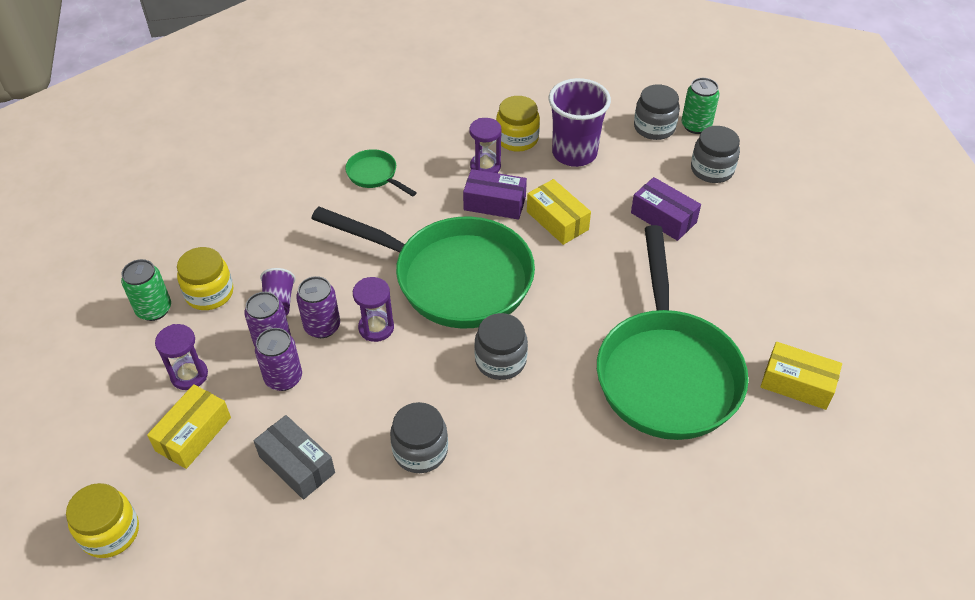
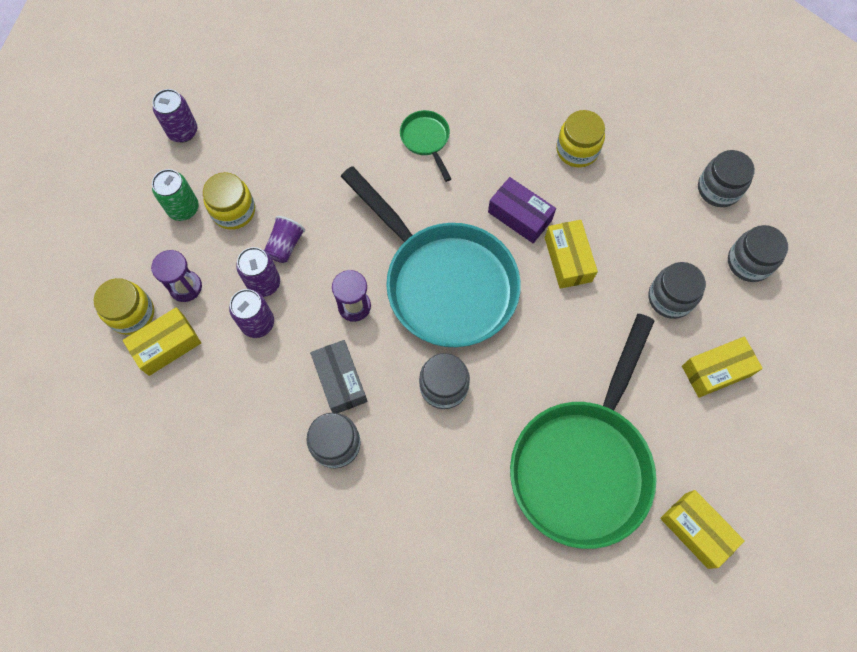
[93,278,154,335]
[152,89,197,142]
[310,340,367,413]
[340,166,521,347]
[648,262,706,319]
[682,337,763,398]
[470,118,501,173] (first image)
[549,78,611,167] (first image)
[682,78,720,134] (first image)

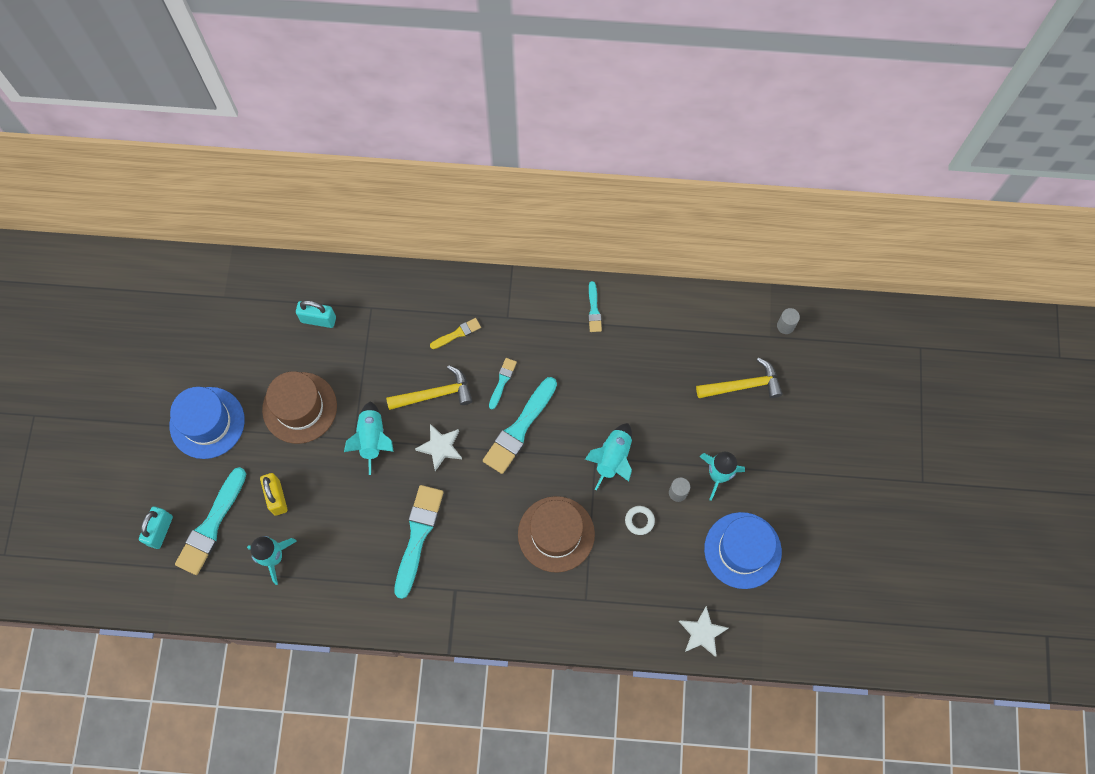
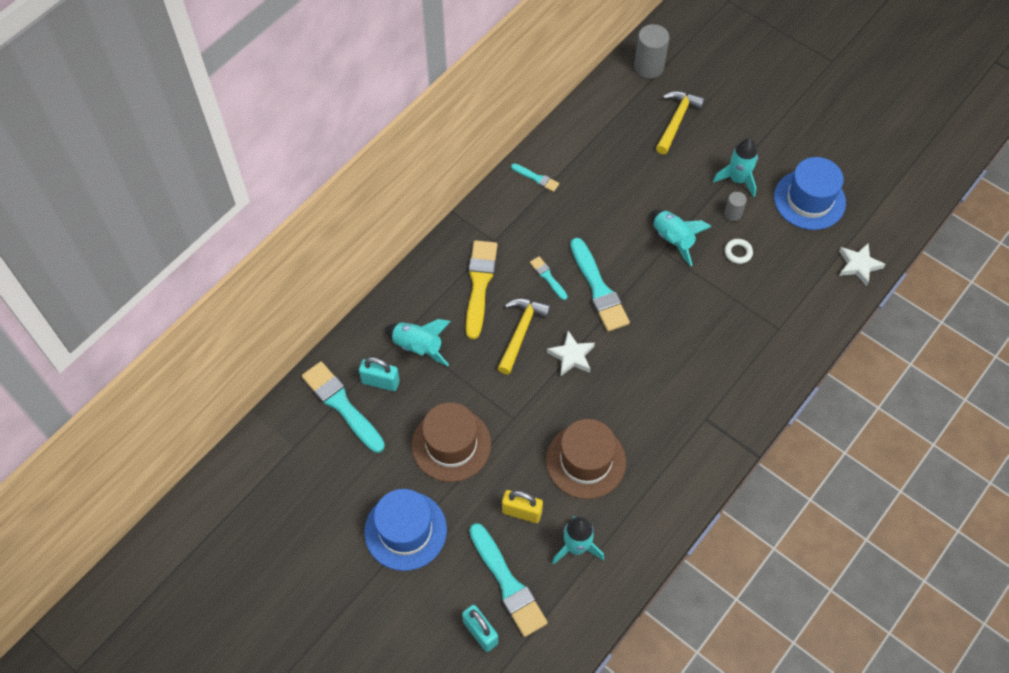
[302,361,385,453]
[359,357,400,391]
[384,319,451,366]
[466,240,497,340]
[546,419,626,499]
[634,24,669,78]

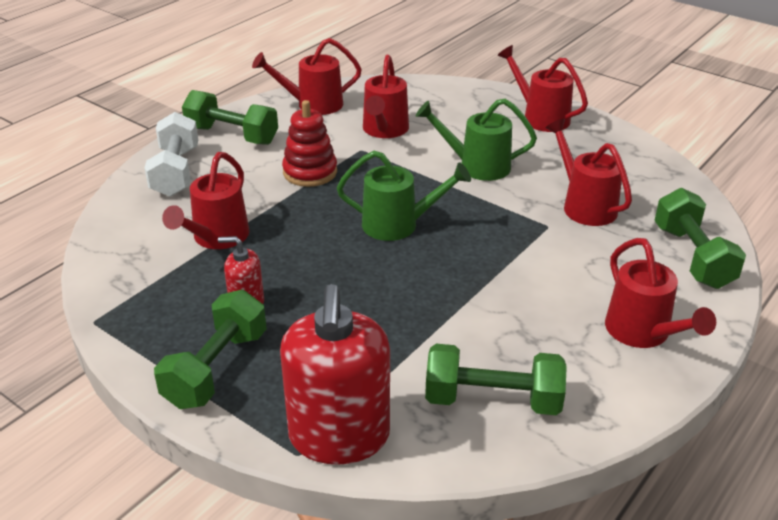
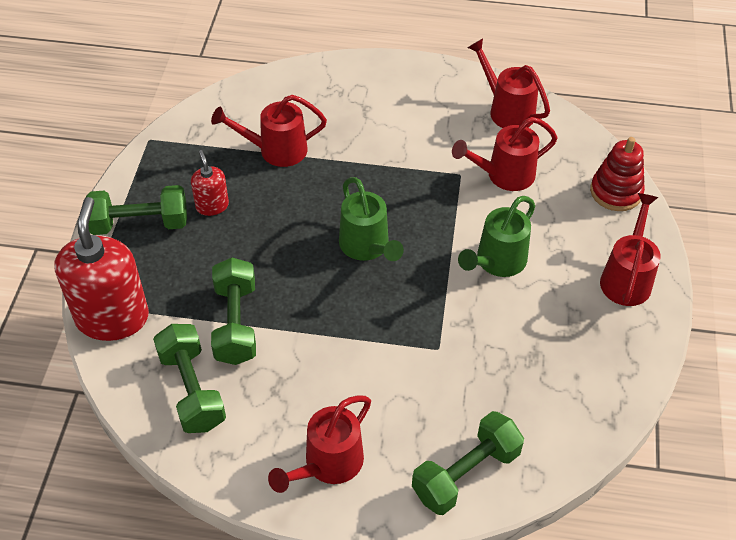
[54,197,149,341]
[211,258,256,365]
[458,196,535,277]
[590,137,645,211]
[145,112,198,197] (first image)
[546,119,632,226] (first image)

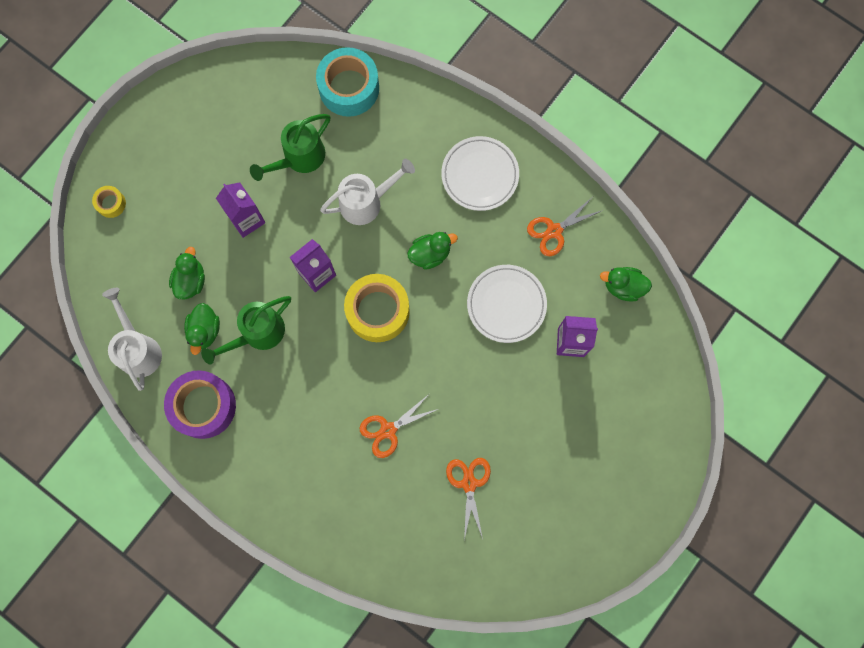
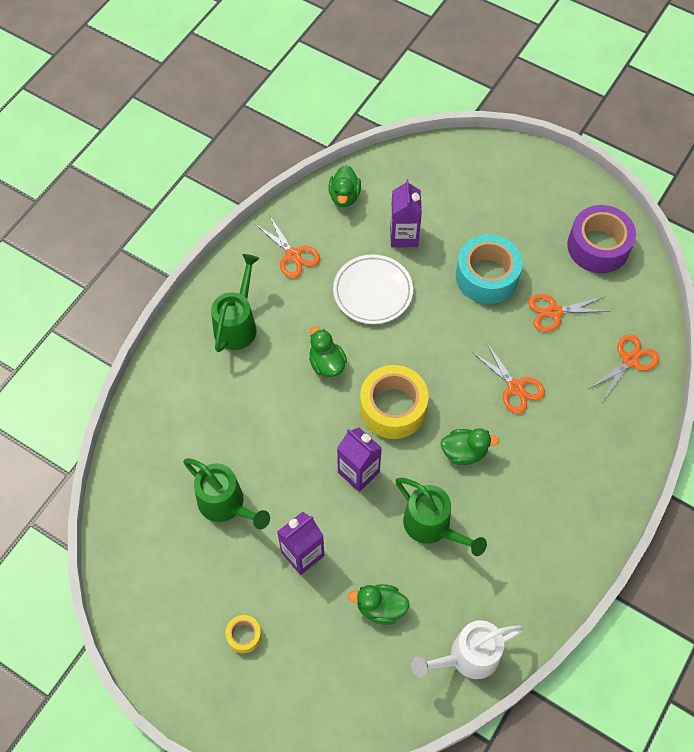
[211,254,260,352]
[225,615,262,653]
[441,428,499,465]
[456,235,523,304]
[567,205,636,273]
[589,334,659,401]
[320,159,415,225] (first image)

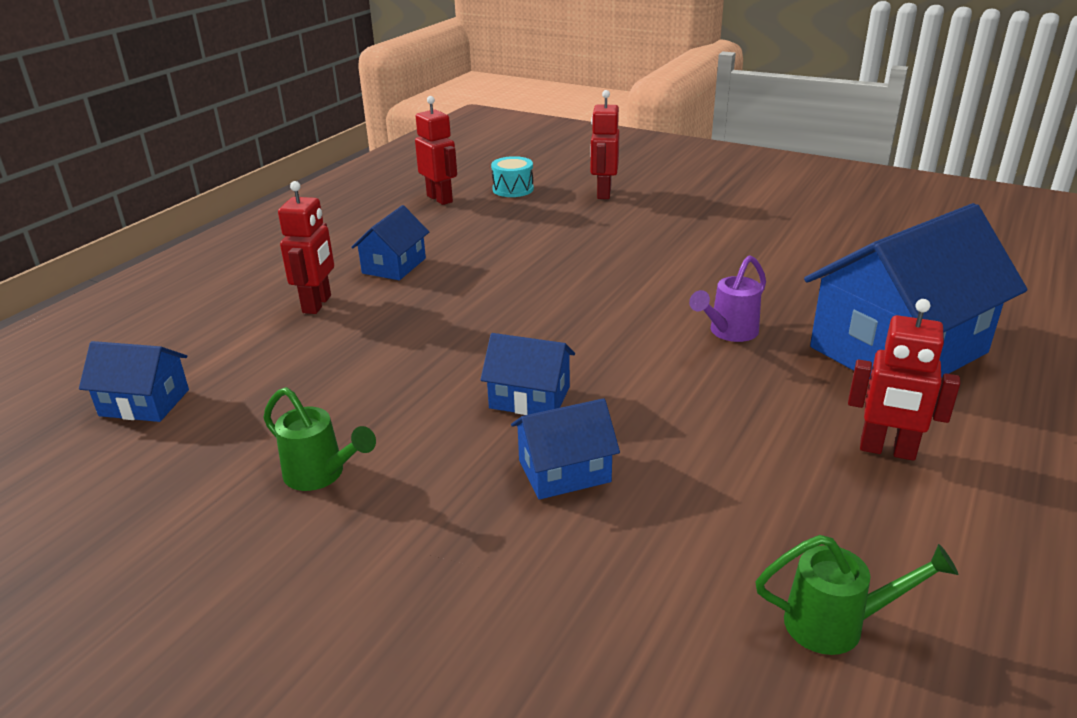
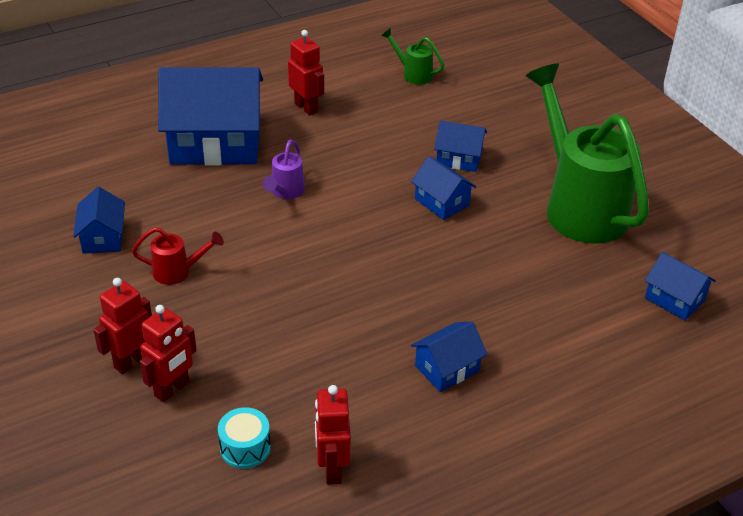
[73,187,125,254]
[93,278,152,374]
[132,227,224,285]
[263,140,305,199]
[526,63,649,244]

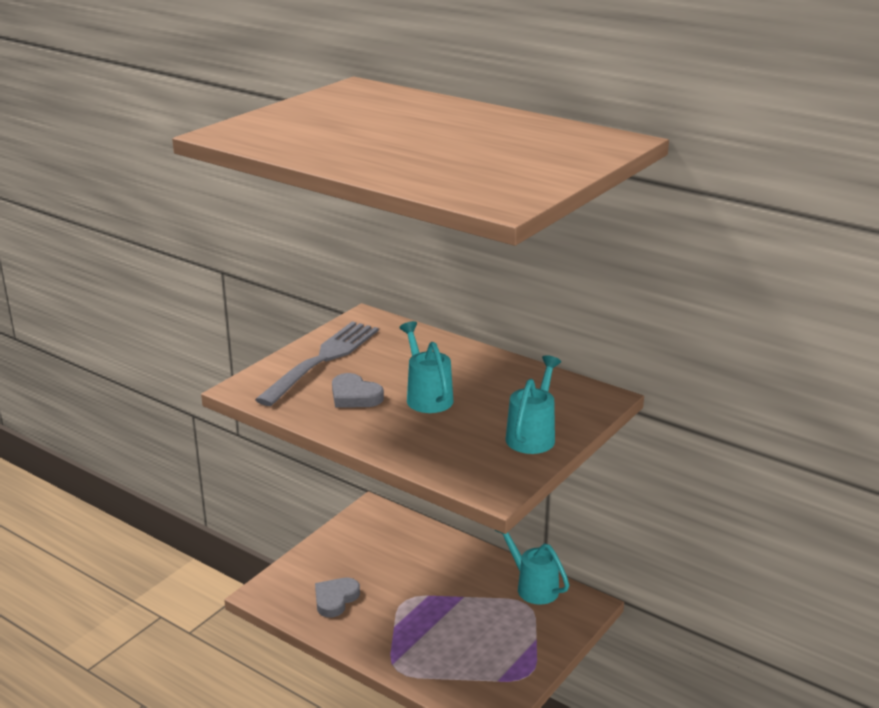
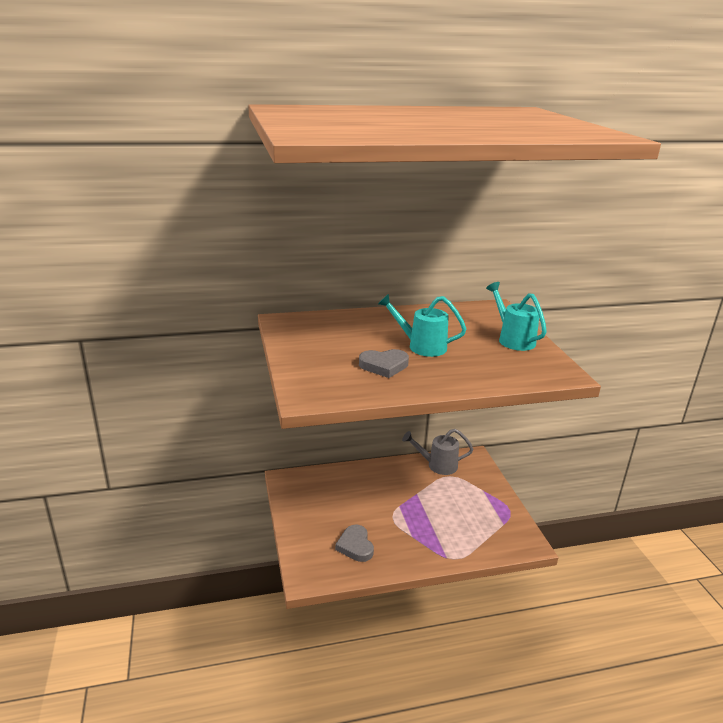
[402,429,473,475]
[255,321,379,406] (first image)

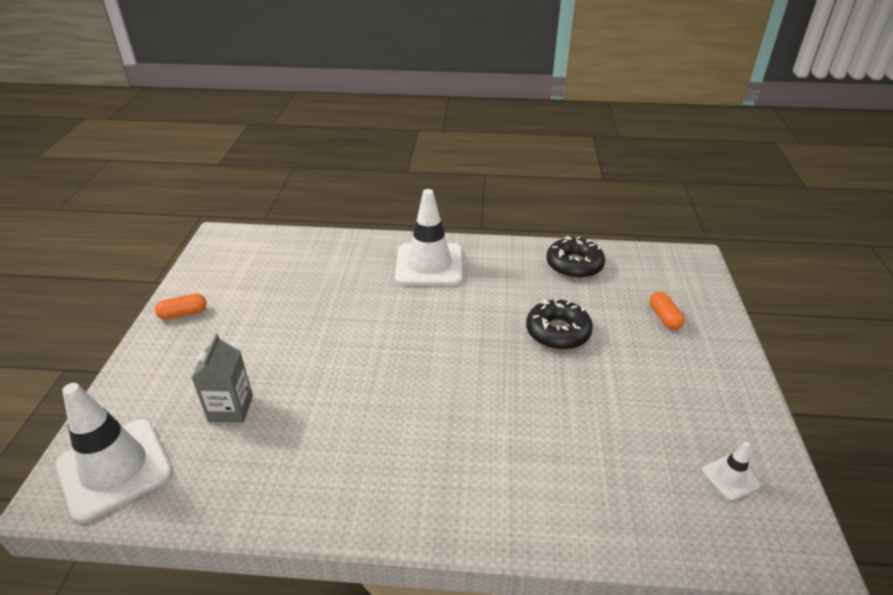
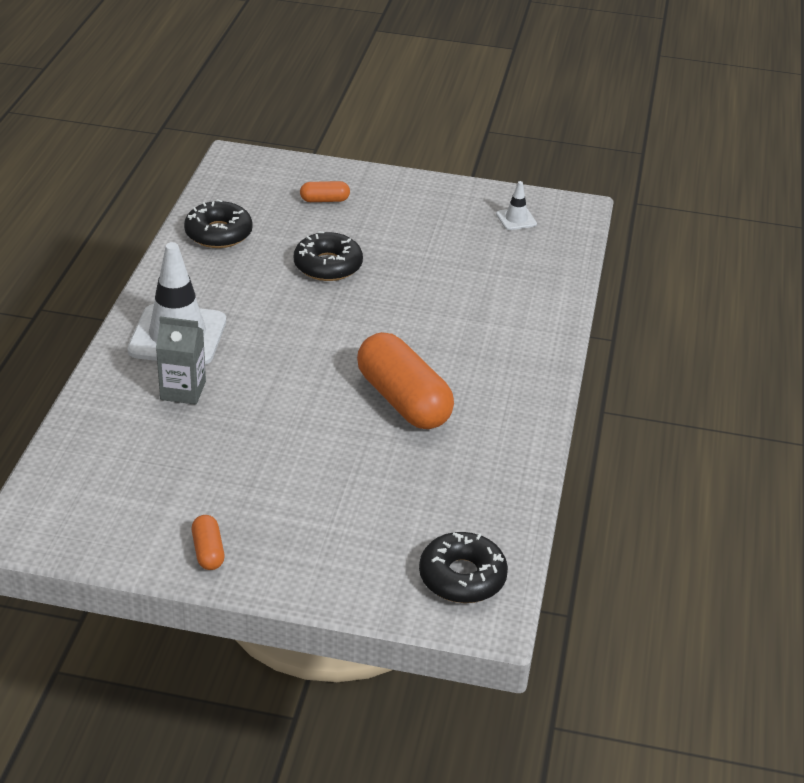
[156,316,206,405]
[357,332,454,429]
[419,532,508,603]

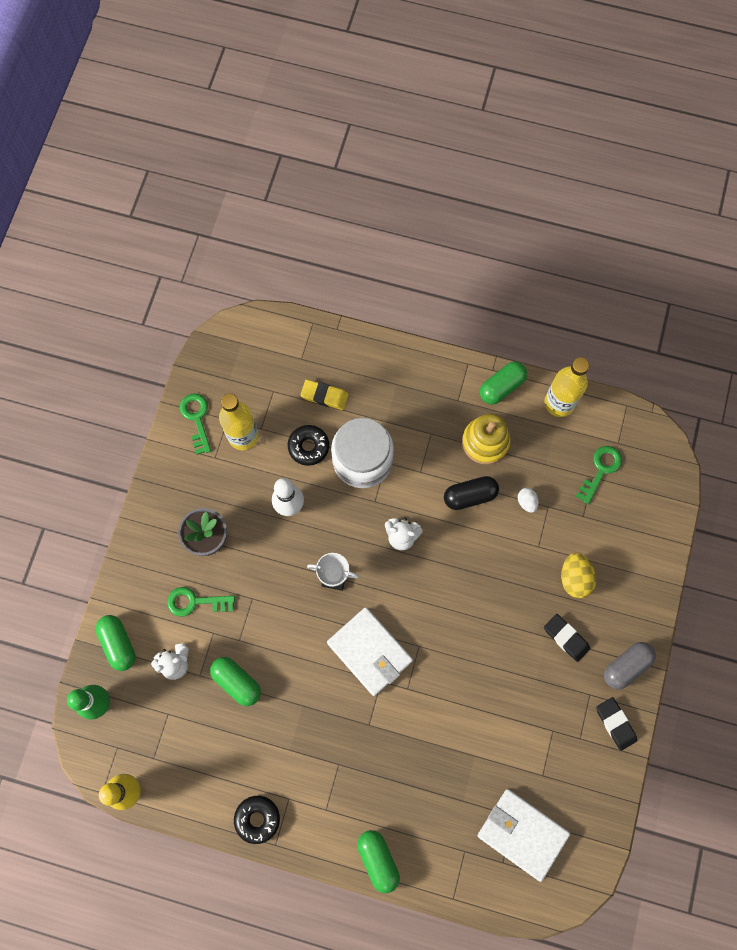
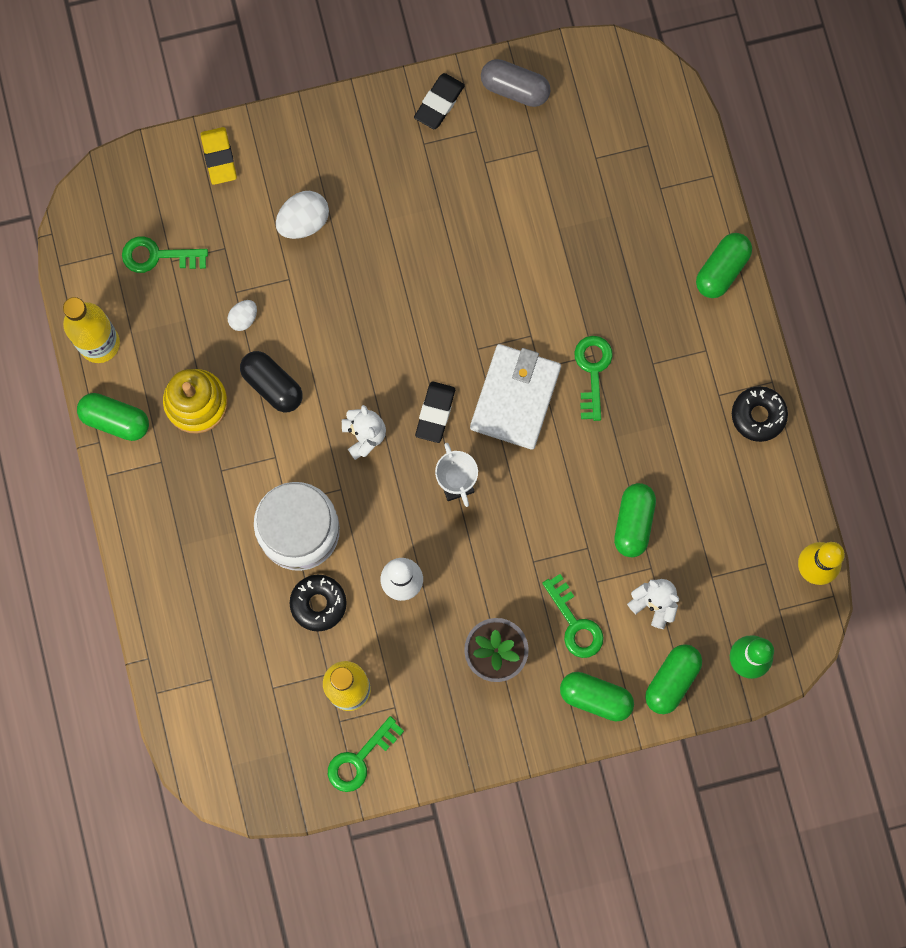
[201,127,237,185]
[276,191,329,239]
[415,381,455,443]
[481,59,550,107]
[560,672,634,722]
[574,336,613,421]
[477,789,570,882] (first image)

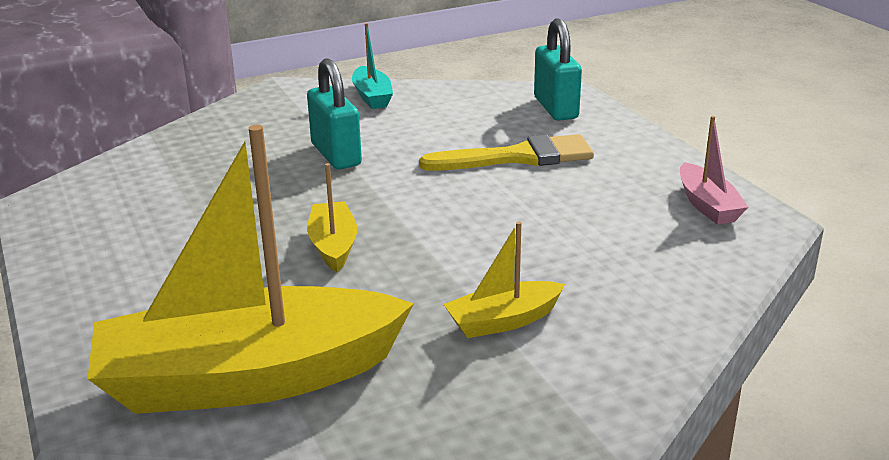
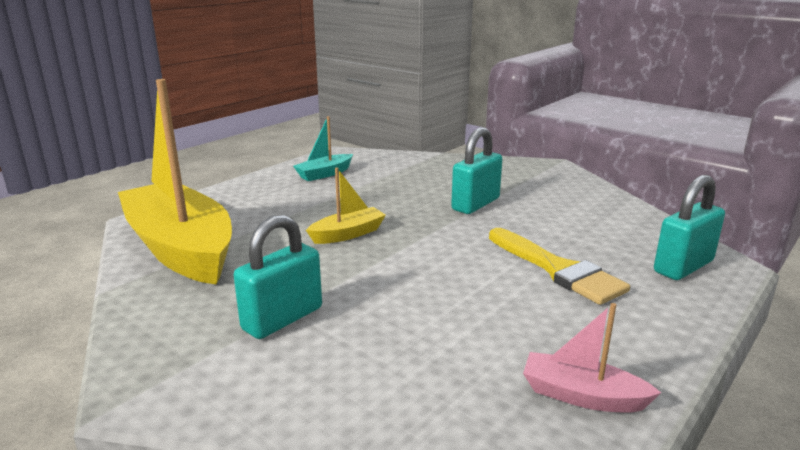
[234,214,322,339]
[293,116,353,181]
[523,303,661,413]

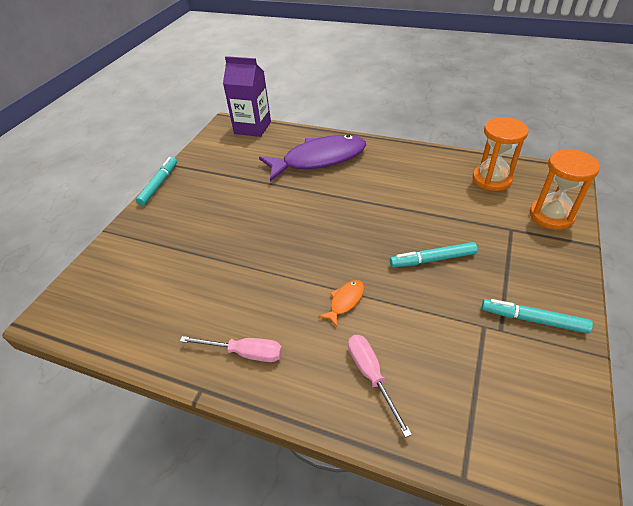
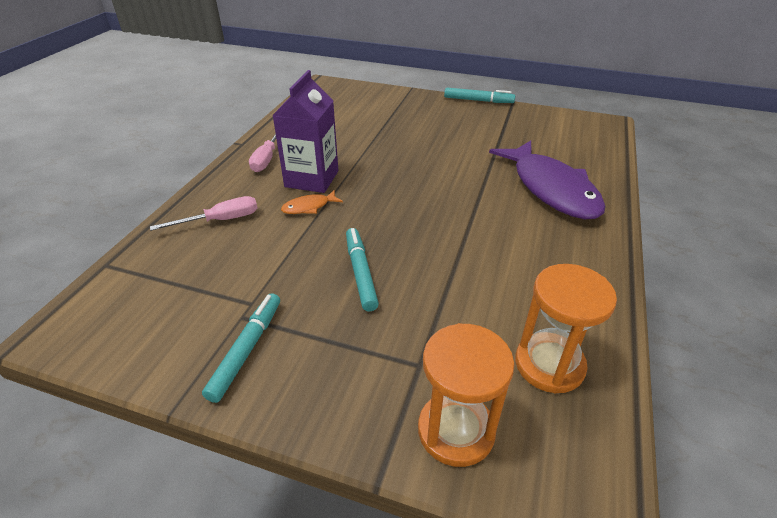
[272,70,339,193]
[281,190,343,214]

